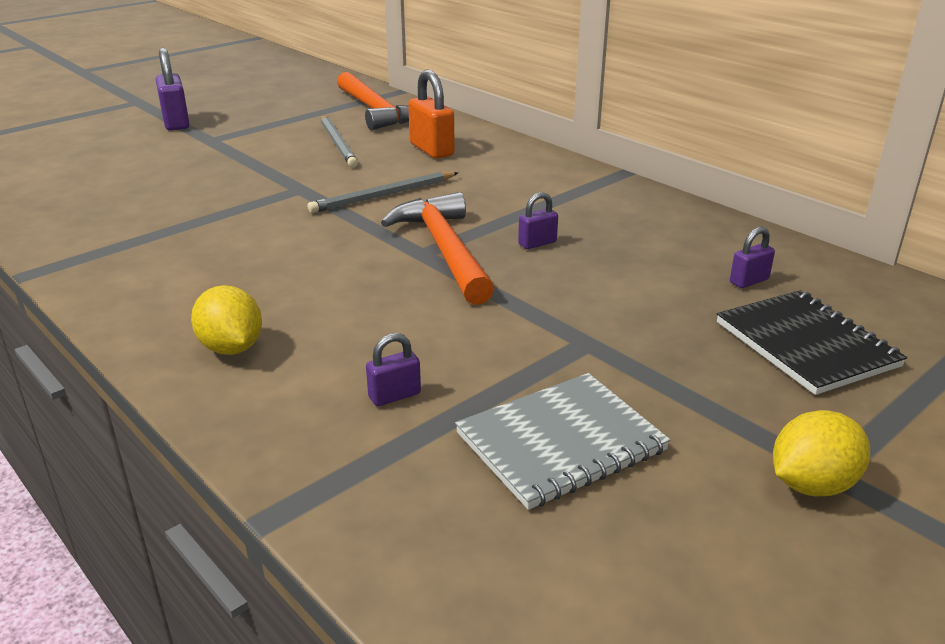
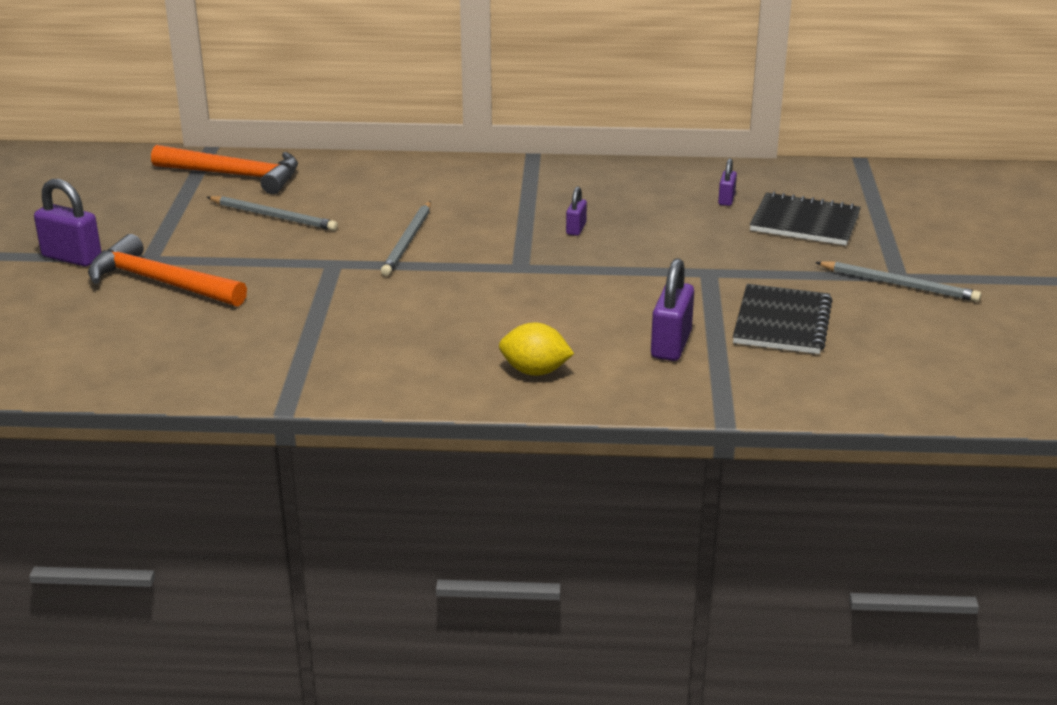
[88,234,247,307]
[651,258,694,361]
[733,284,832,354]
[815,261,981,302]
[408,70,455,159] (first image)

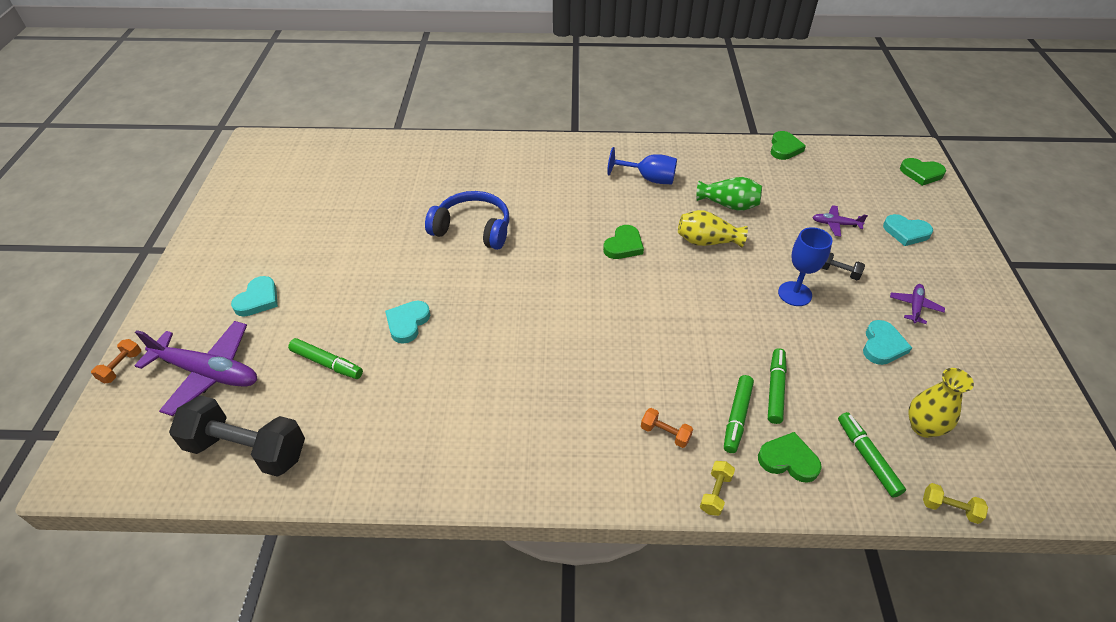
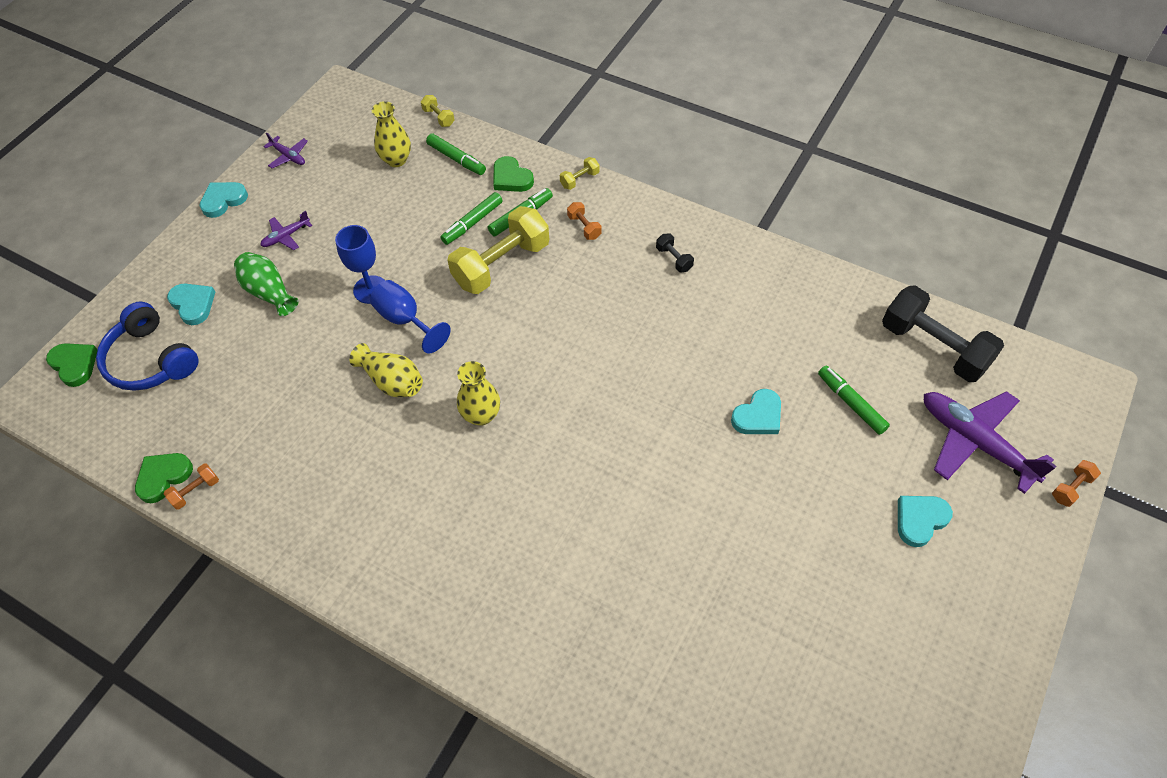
[96,301,199,391]
[164,464,219,510]
[200,182,248,218]
[234,252,299,316]
[263,132,308,168]
[370,280,451,354]
[426,134,486,175]
[447,206,549,294]
[457,361,500,426]
[656,233,694,272]

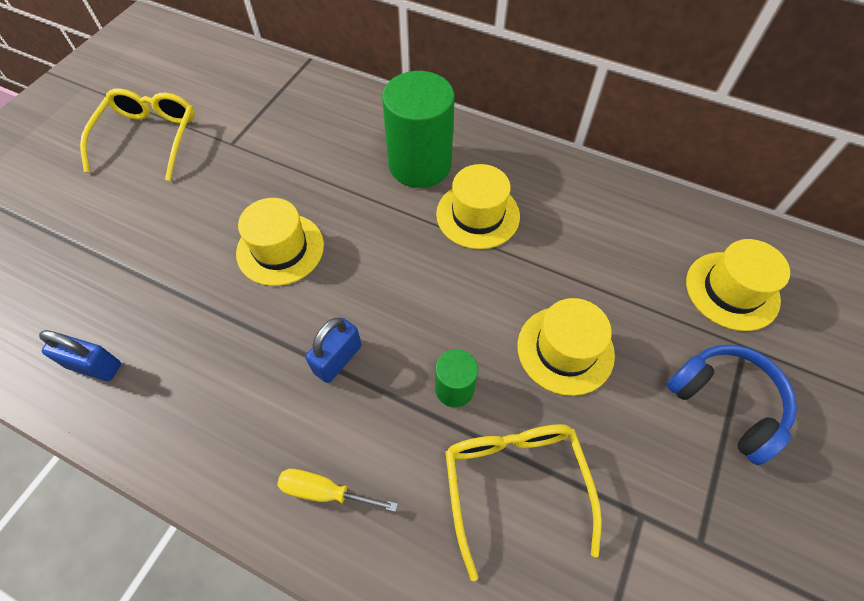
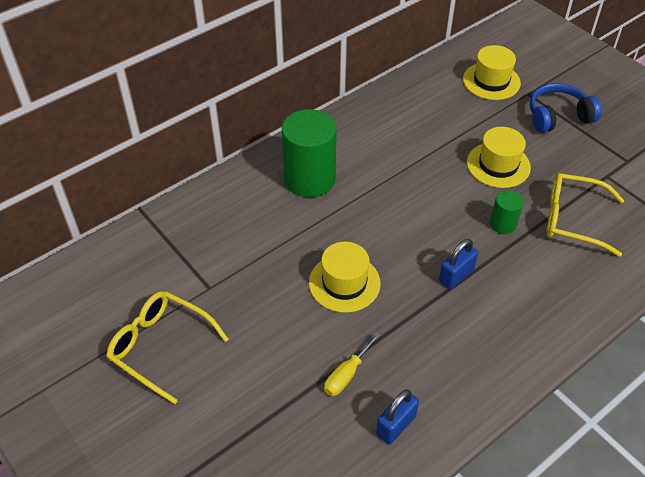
[324,332,381,396]
[439,239,478,289]
[436,164,520,249] (first image)

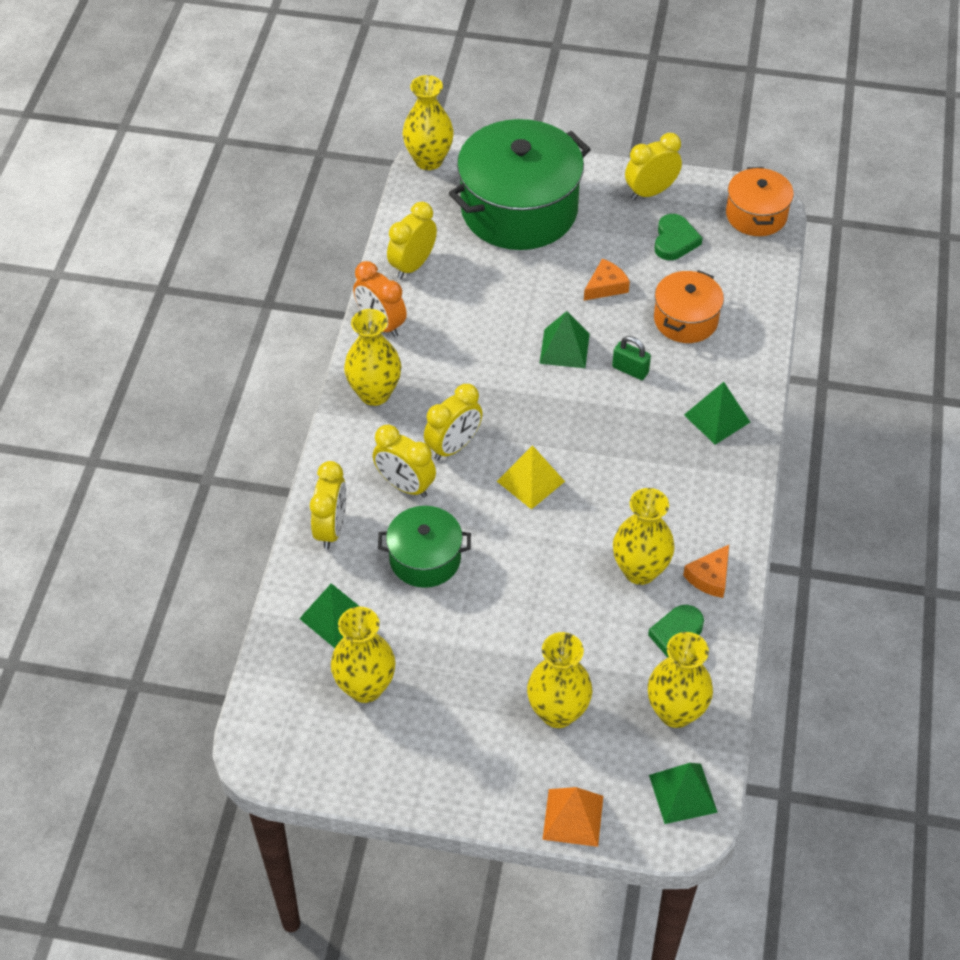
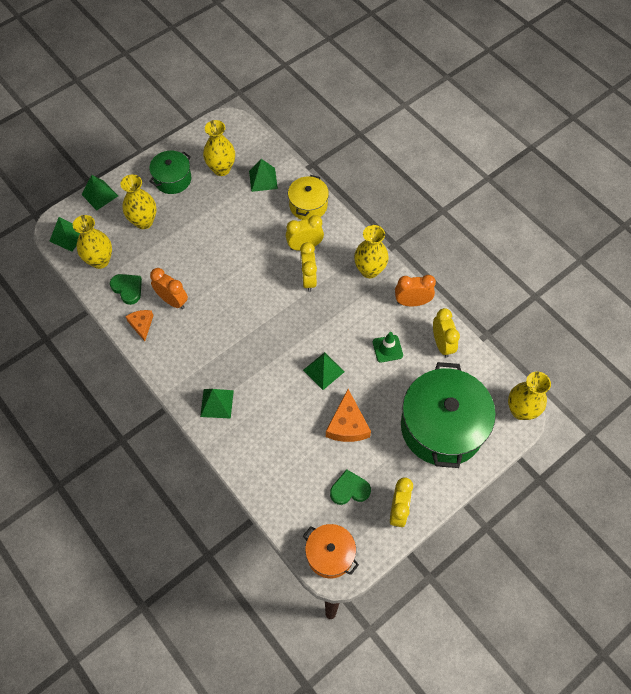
[81,175,118,210]
[149,151,191,194]
[150,268,188,309]
[288,175,329,220]
[326,389,371,442]
[330,469,371,505]
[373,332,403,363]
[497,445,565,510] (first image)
[612,336,651,380] (first image)
[654,270,724,343] (first image)

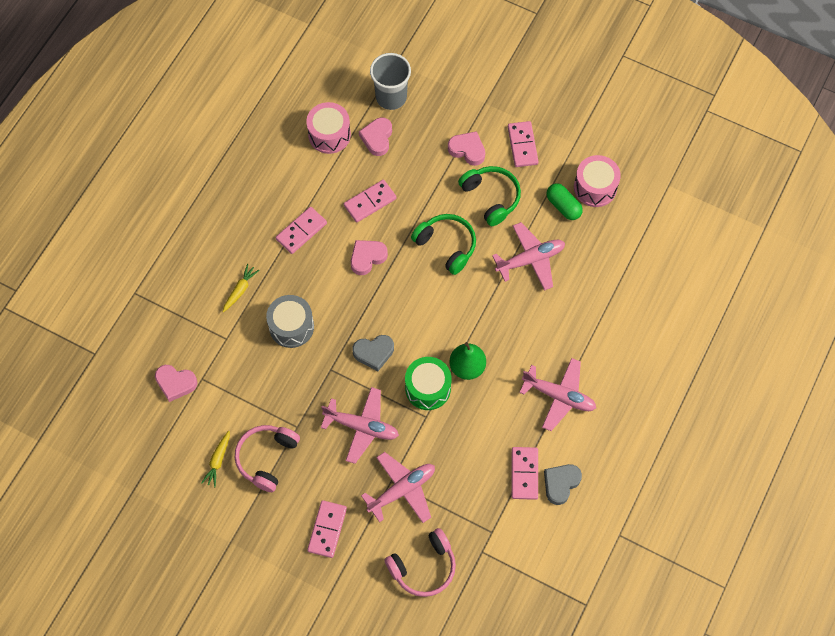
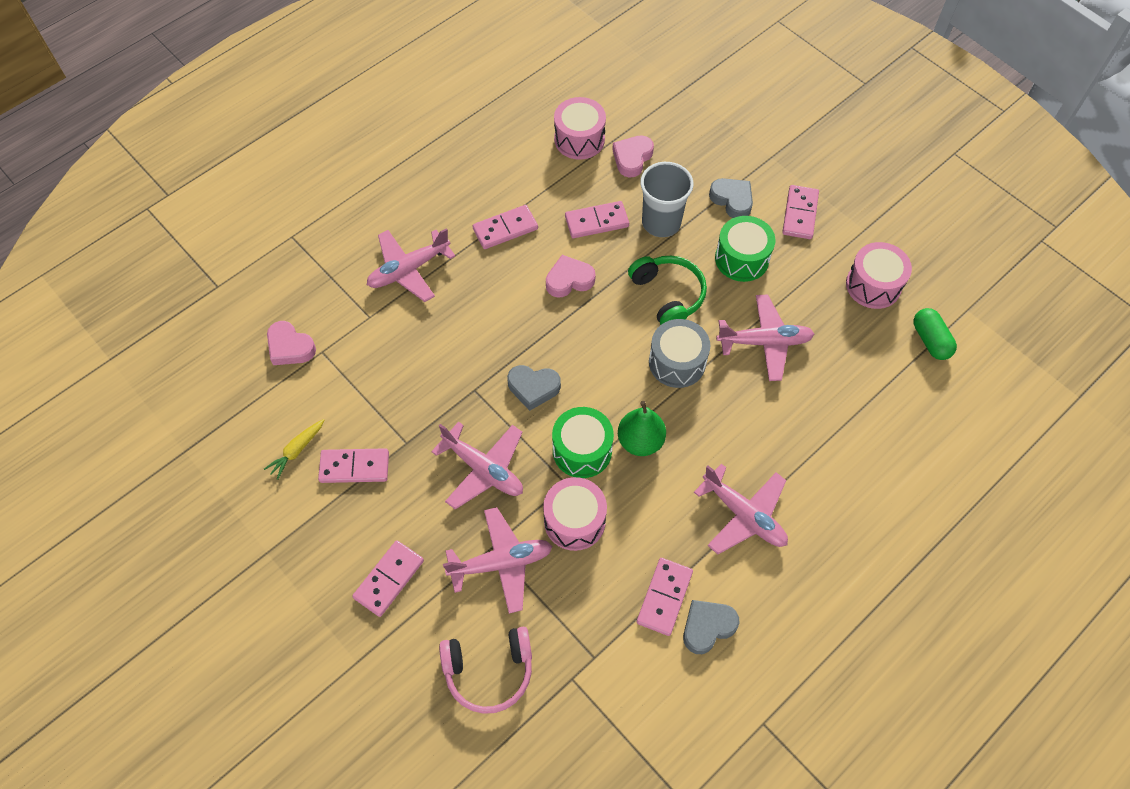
[318,448,389,483]
[367,228,455,302]
[543,477,607,551]
[640,162,693,237]
[649,319,710,388]
[709,178,753,218]
[715,216,776,282]
[913,308,957,360]

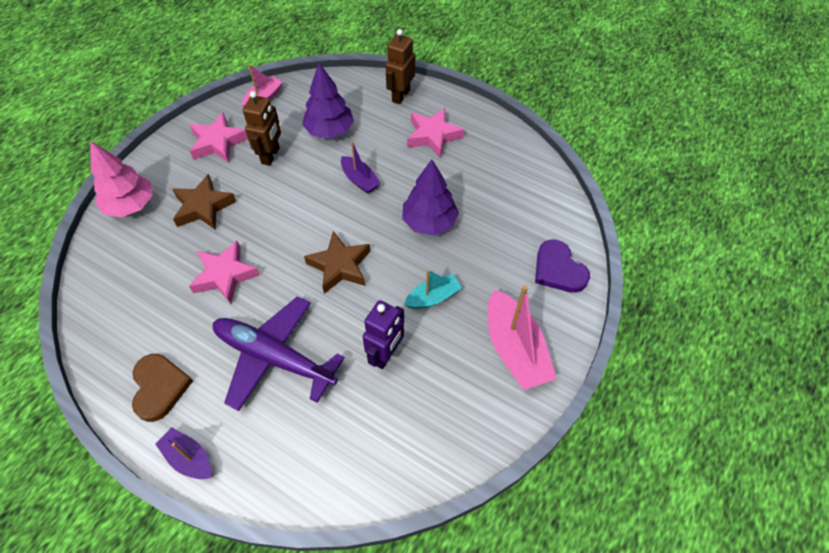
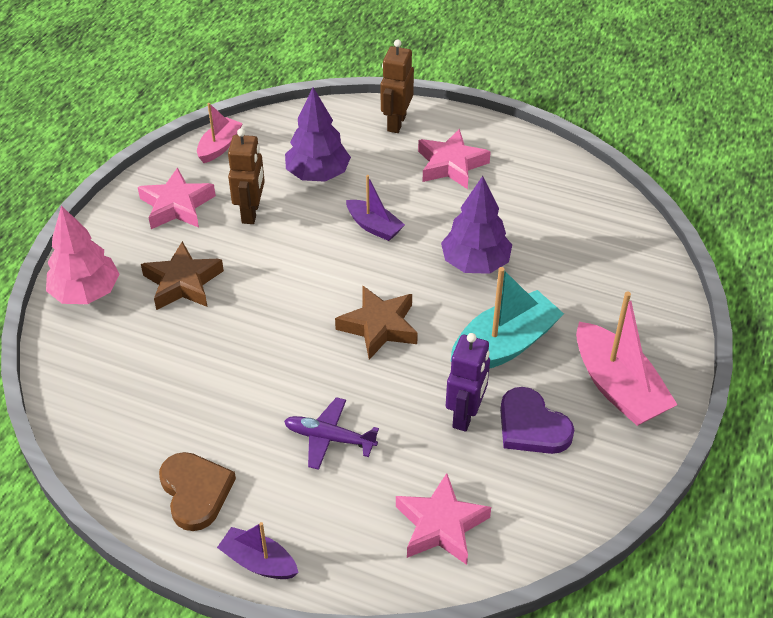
[284,397,379,470]
[396,473,491,565]
[450,267,564,369]
[500,387,574,454]

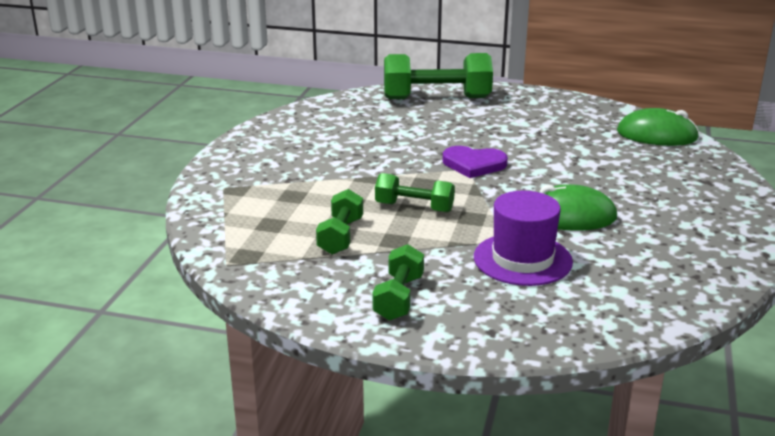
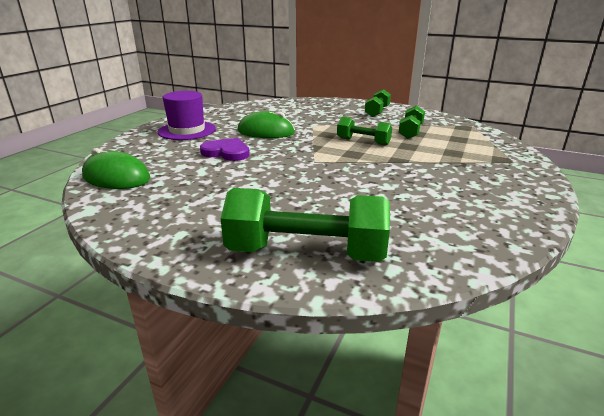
[158,91,216,140]
[200,138,250,161]

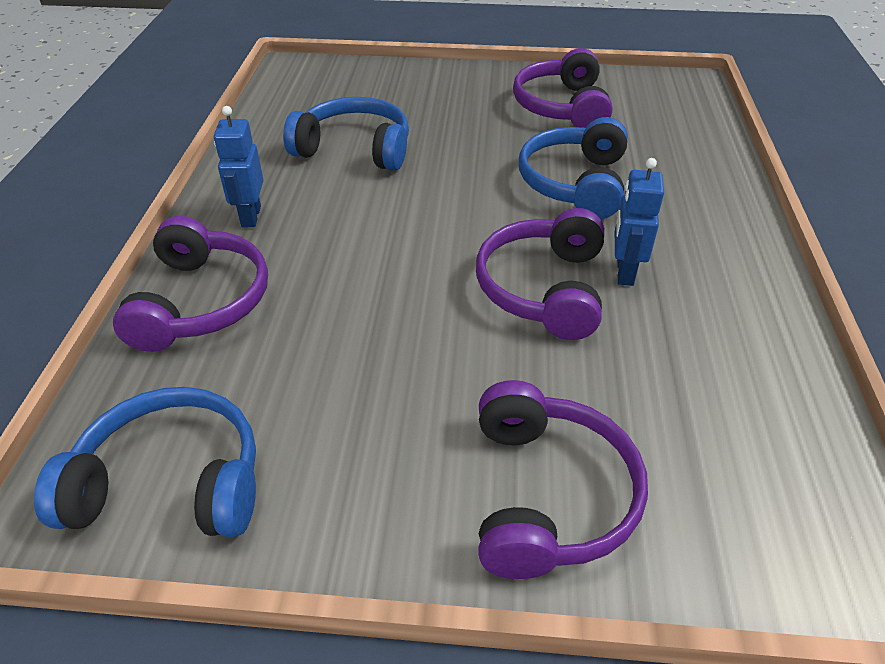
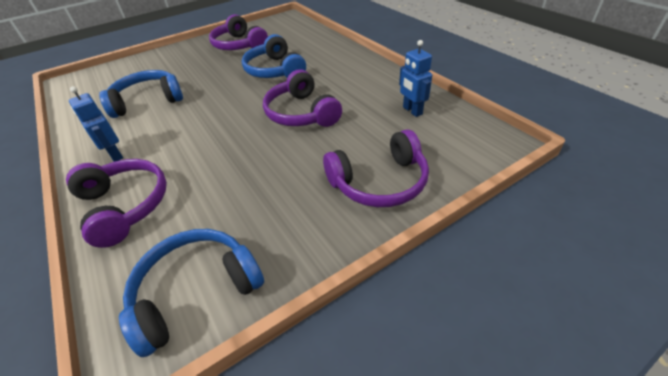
[323,129,429,207]
[399,40,432,117]

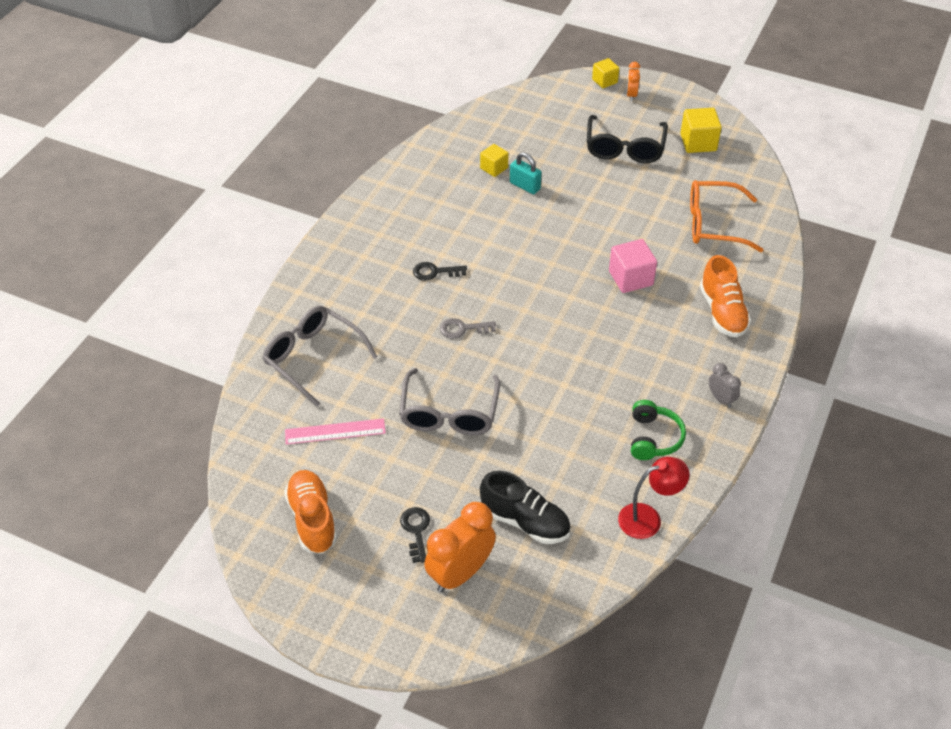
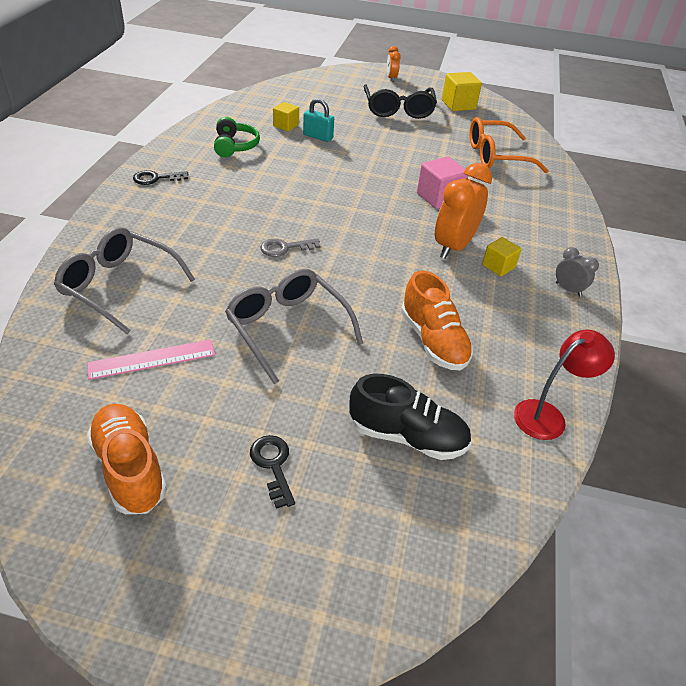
[133,170,189,185]
[214,117,260,157]
[225,269,363,384]
[401,270,474,370]
[435,163,492,259]
[482,237,522,276]

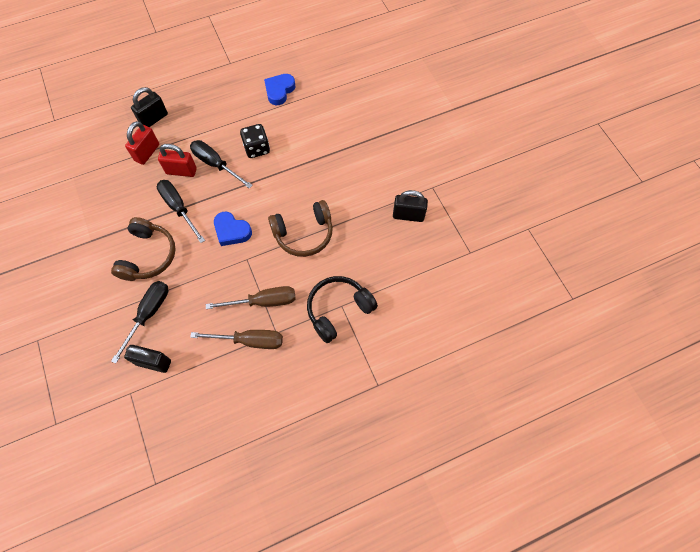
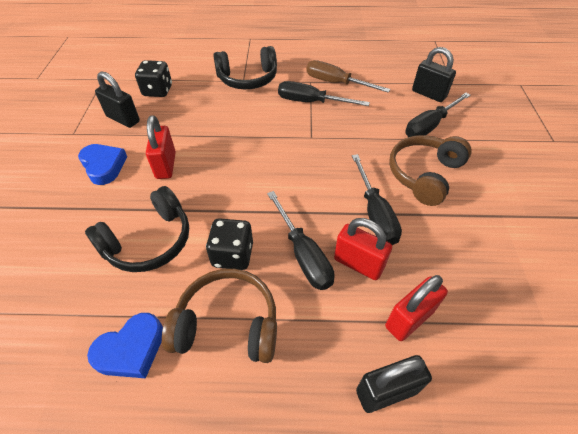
[78,144,127,185]
[85,186,189,272]
[135,60,172,97]
[146,115,176,179]
[162,269,277,363]
[278,81,370,106]

